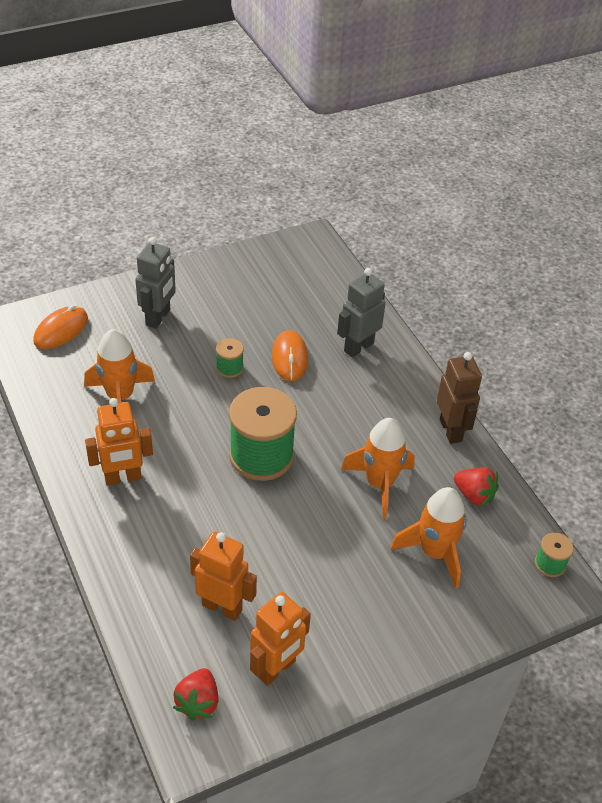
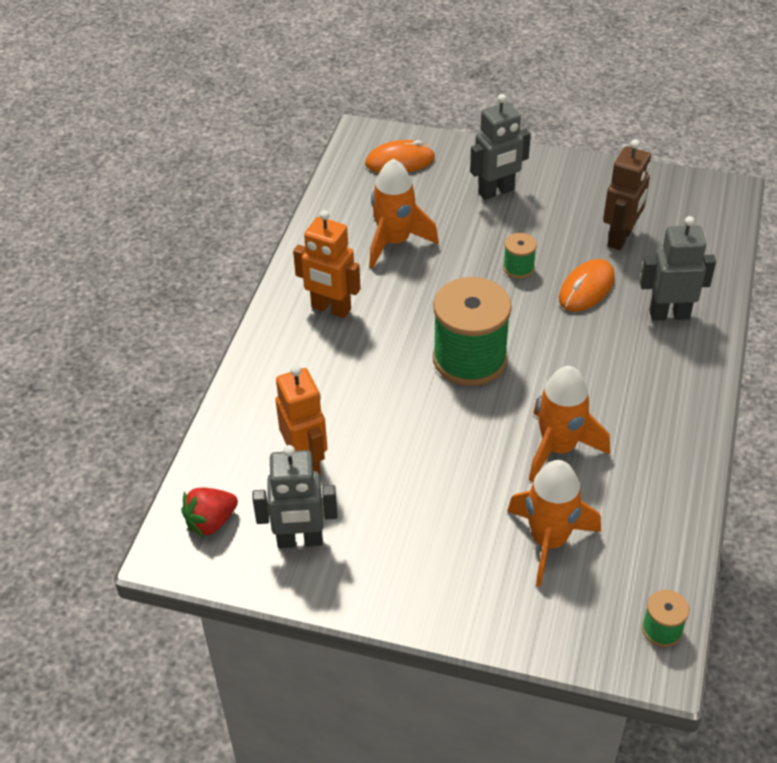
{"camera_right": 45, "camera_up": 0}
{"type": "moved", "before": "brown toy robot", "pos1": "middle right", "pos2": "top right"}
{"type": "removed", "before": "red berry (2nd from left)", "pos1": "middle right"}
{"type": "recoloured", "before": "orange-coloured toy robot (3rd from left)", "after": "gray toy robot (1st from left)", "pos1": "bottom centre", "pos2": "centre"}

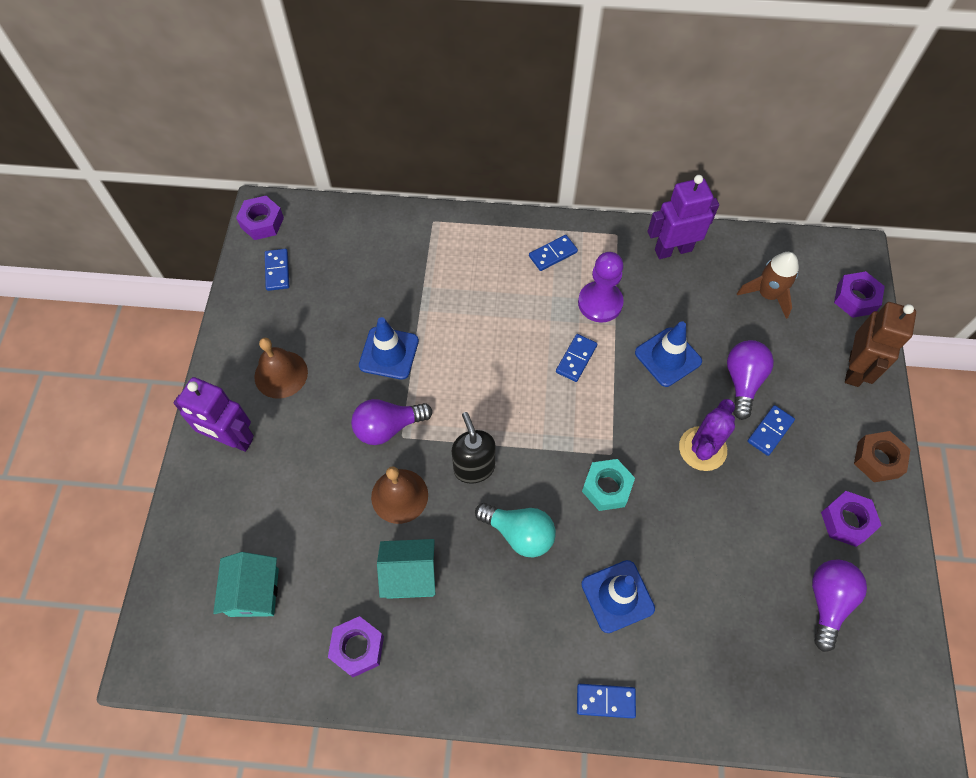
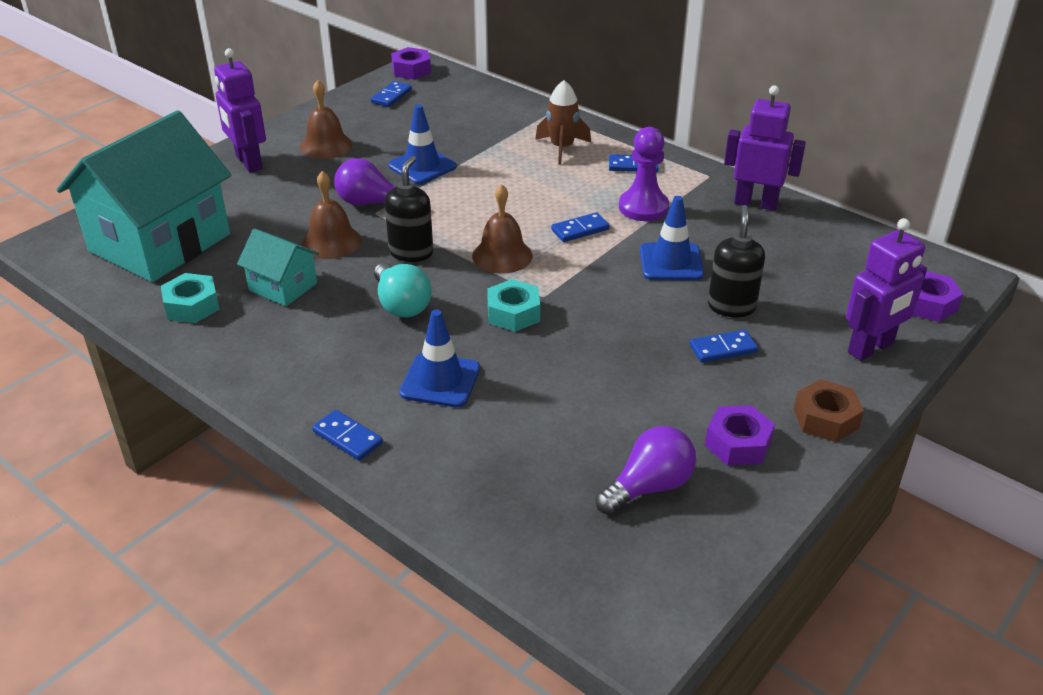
{"camera_right": 35, "camera_up": -25}
{"type": "moved", "before": "brown toy rocket", "pos1": "middle right", "pos2": "top centre"}
{"type": "recoloured", "before": "brown toy robot", "after": "royal purple toy robot (3rd from left)", "pos1": "middle right", "pos2": "middle right"}
{"type": "replaced", "before": "royal purple light bulb (2nd from left)", "after": "black pump bottle (2nd from left)", "pos1": "middle right", "pos2": "middle right"}
{"type": "removed", "before": "royal purple saguaro cactus", "pos1": "middle right"}
{"type": "resized", "before": "aqua toy house (1st from left)", "pos1": "bottom left", "pos2": "top left", "scale": 2.16}
{"type": "recoloured", "before": "royal purple nut (2nd from left)", "after": "aqua nut (1st from left)", "pos1": "bottom centre", "pos2": "middle left"}
{"type": "added", "after": "brown bell (3rd from left)", "pos2": "top centre"}

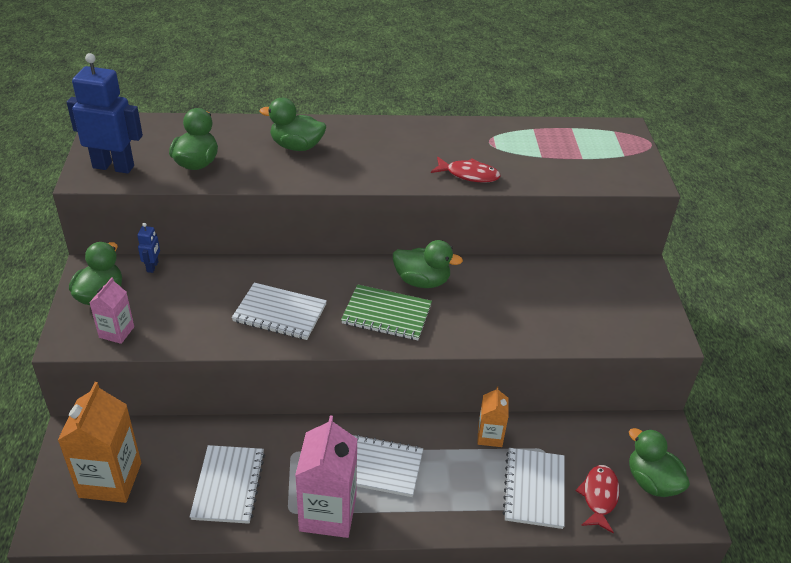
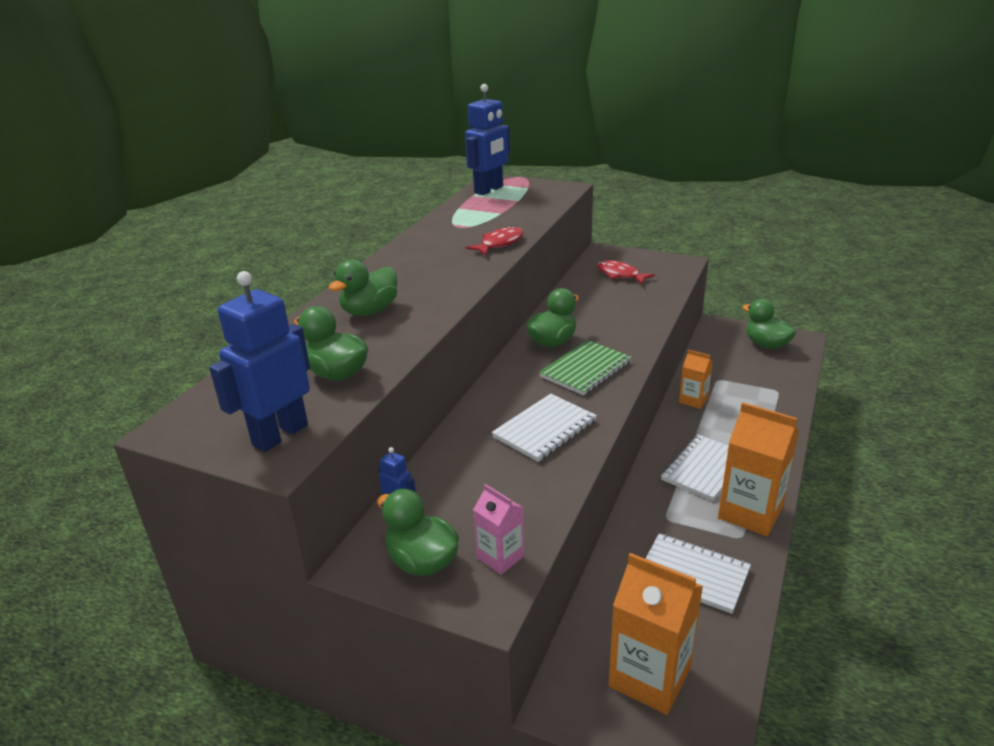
{"camera_right": -60, "camera_up": -10}
{"type": "recoloured", "before": "pink juice carton (2nd from left)", "after": "orange-coloured juice carton (3rd from left)", "pos1": "bottom centre", "pos2": "middle right"}
{"type": "turned", "before": "leaf-green toy duck (5th from left)", "pos1": "bottom right", "pos2": "middle right", "turn": 60}
{"type": "removed", "before": "pure white notebook (4th from left)", "pos1": "bottom right"}
{"type": "moved", "before": "red toy fish (2nd from left)", "pos1": "bottom right", "pos2": "centre"}
{"type": "added", "after": "cobalt toy robot (3rd from left)", "pos2": "top centre"}

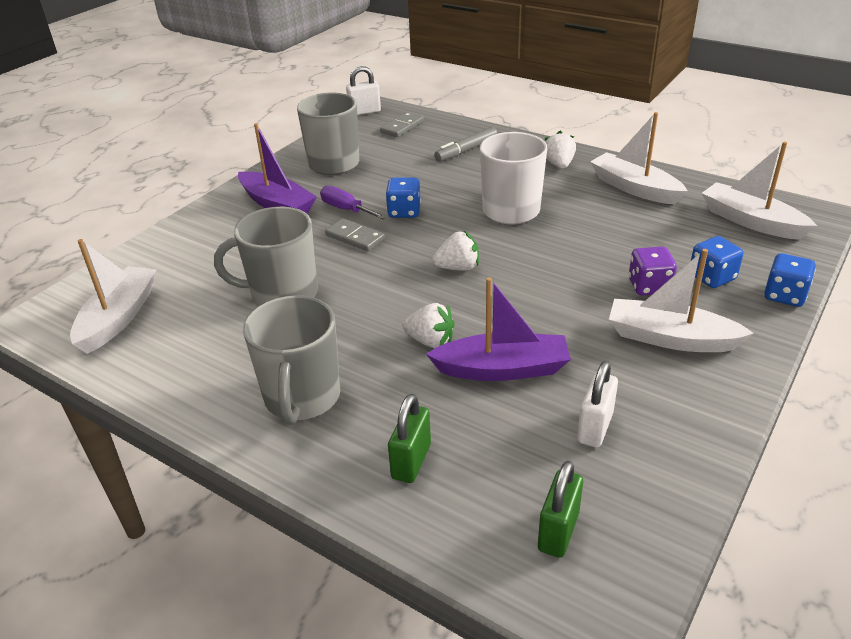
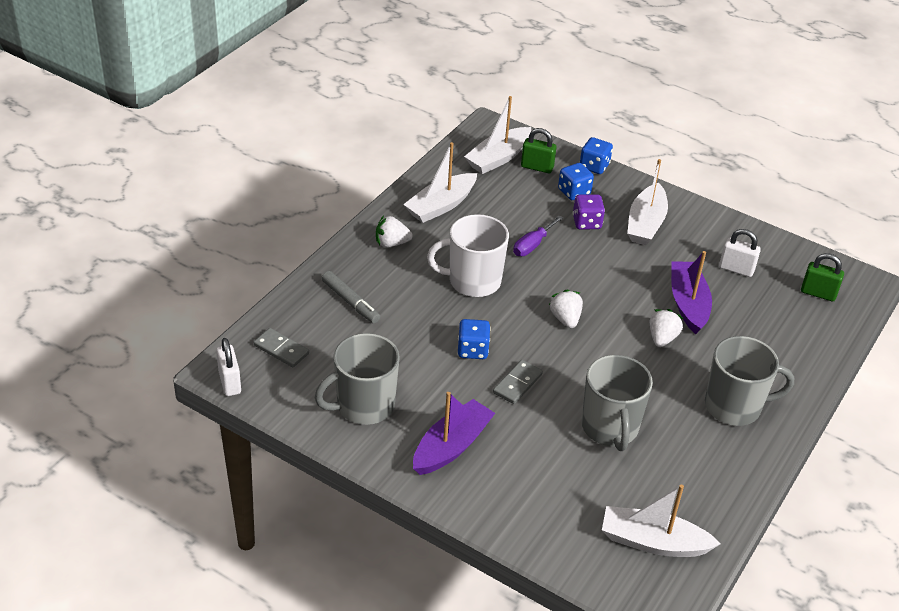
{"camera_right": -95, "camera_up": 5}
{"type": "moved", "before": "royal purple flat screwdriver", "pos1": "top centre", "pos2": "centre"}
{"type": "moved", "before": "leaf-green lock (1st from left)", "pos1": "bottom centre", "pos2": "top centre"}

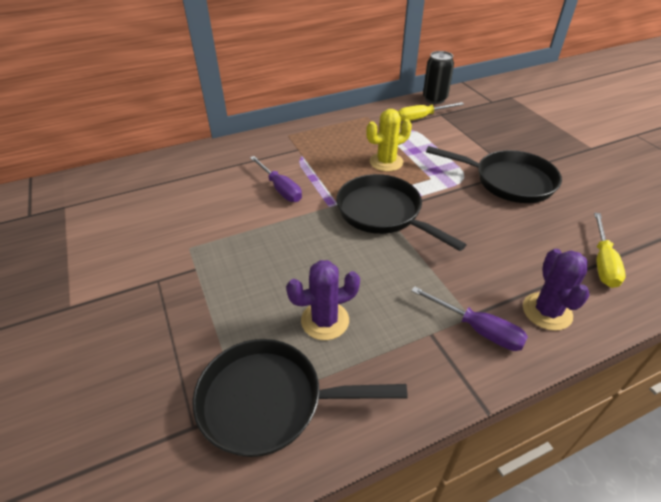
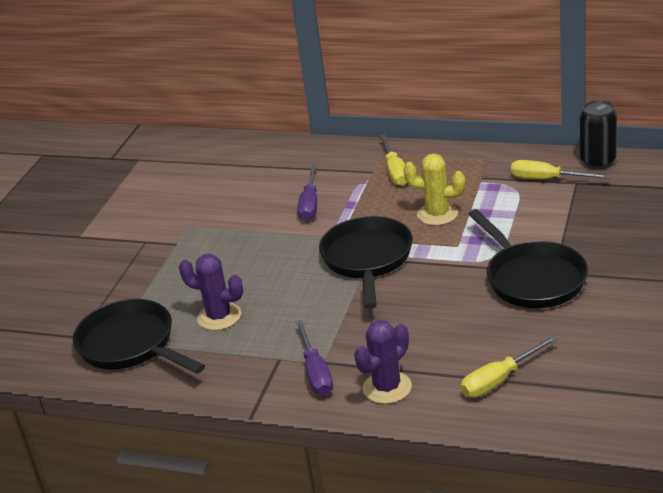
{"camera_right": 45, "camera_up": -10}
{"type": "added", "after": "yellow flat screwdriver (1st from left)", "pos2": "top centre"}

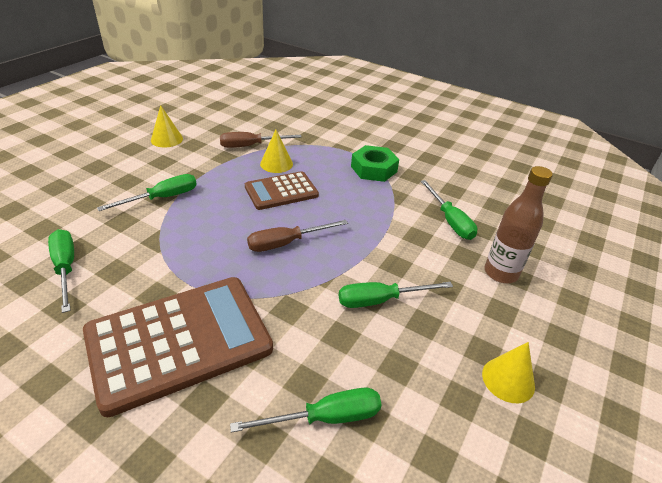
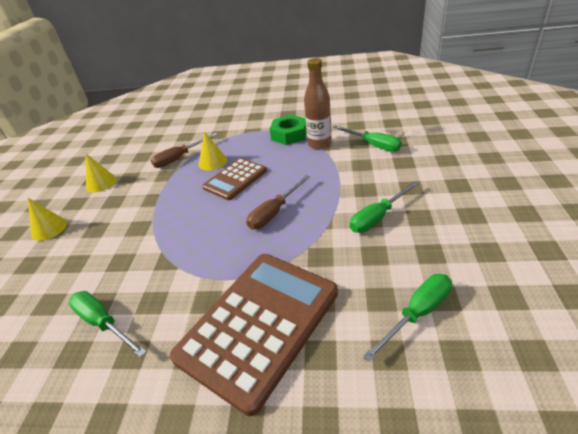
{"camera_right": -20, "camera_up": 0}
{"type": "moved", "before": "brown bottle", "pos1": "middle right", "pos2": "top centre"}
{"type": "removed", "before": "leaf-green flat screwdriver (2nd from left)", "pos1": "middle left"}
{"type": "moved", "before": "yellow cone shape (3rd from left in the first image)", "after": "yellow cone shape (1st from left)", "pos1": "bottom right", "pos2": "middle left"}

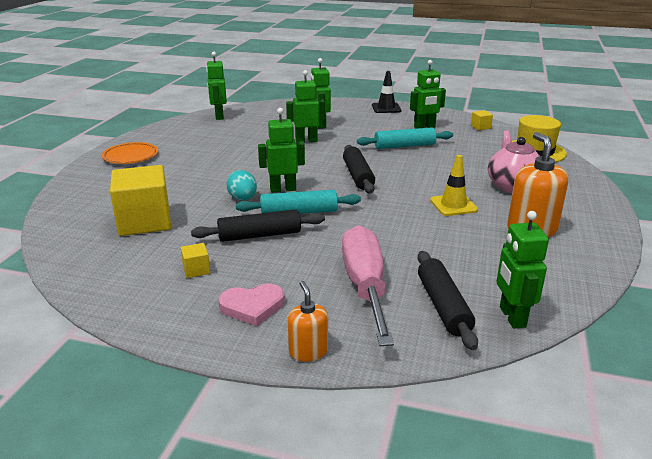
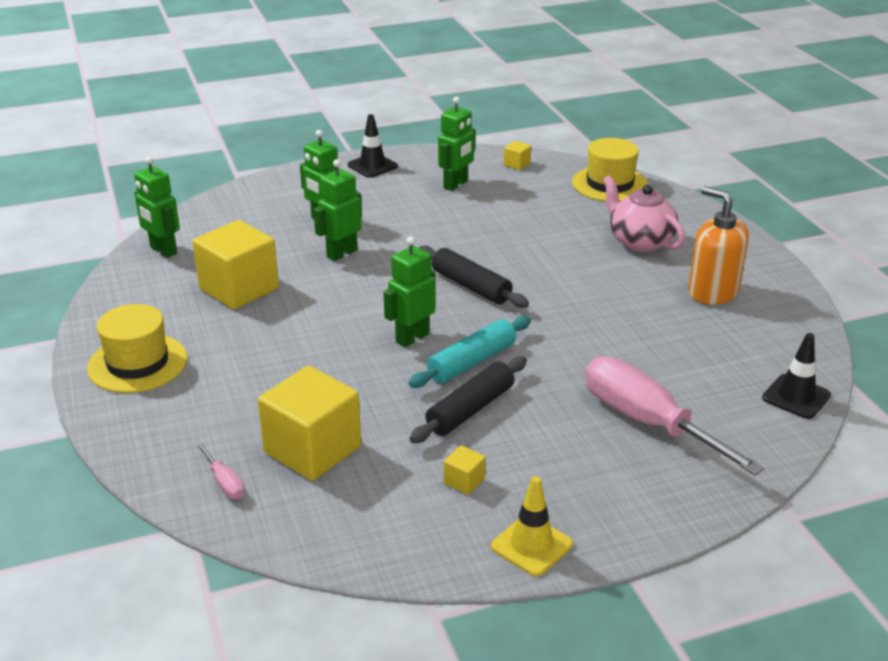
{"camera_right": -35, "camera_up": 5}
{"type": "removed", "before": "aqua dough roller (2nd from left)", "pos1": "top centre"}
{"type": "replaced", "before": "orange-coloured flat dish", "after": "yellow hat (1st from left)", "pos1": "middle left", "pos2": "middle left"}
{"type": "moved", "before": "yellow road cone", "pos1": "middle right", "pos2": "bottom centre"}
{"type": "removed", "before": "aqua toy egg", "pos1": "centre"}
{"type": "replaced", "before": "leaf-green toy robot (6th from left)", "after": "black road cone (2nd from left)", "pos1": "middle right", "pos2": "middle right"}
{"type": "removed", "before": "black dough roller (3rd from left)", "pos1": "middle right"}
{"type": "removed", "before": "orange-coloured pump bottle (1st from left)", "pos1": "bottom centre"}
{"type": "removed", "before": "pink heart shape", "pos1": "centre"}
{"type": "added", "after": "yellow cube (1st from left)", "pos2": "middle left"}
{"type": "added", "after": "pink flat screwdriver (1st from left)", "pos2": "bottom left"}

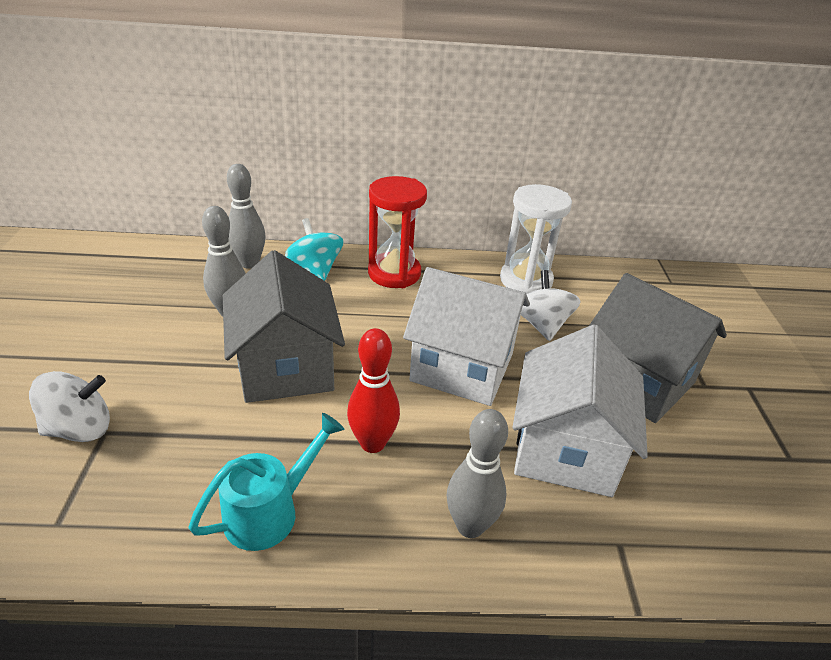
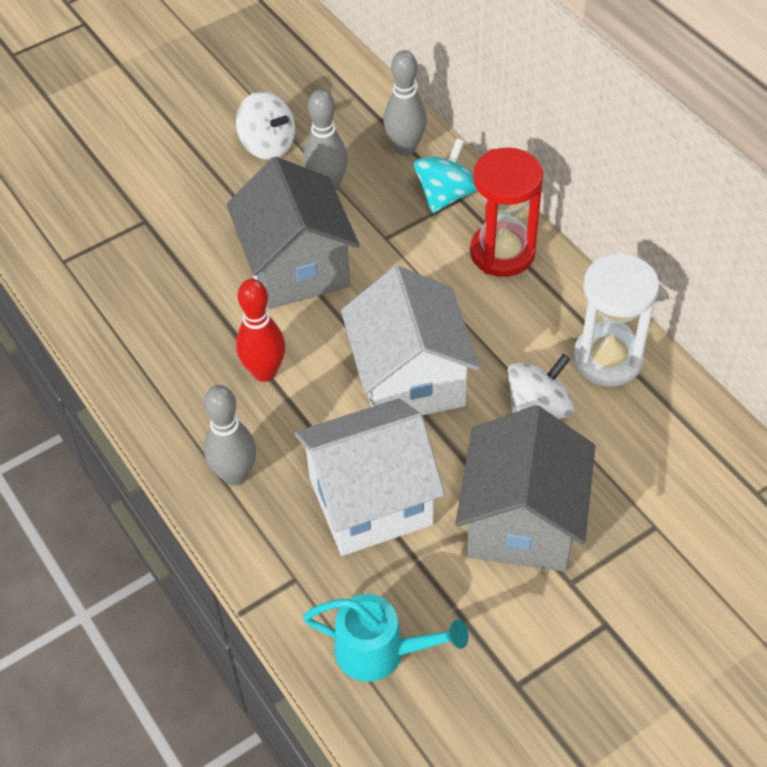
{"camera_right": 60, "camera_up": 15}
{"type": "turned", "before": "gray toy house (1st from left)", "pos1": "centre", "pos2": "top centre", "turn": -60}
{"type": "moved", "before": "pure white whirligig (1st from left)", "pos1": "middle left", "pos2": "top centre"}
{"type": "moved", "before": "aqua watering can", "pos1": "bottom left", "pos2": "bottom centre"}

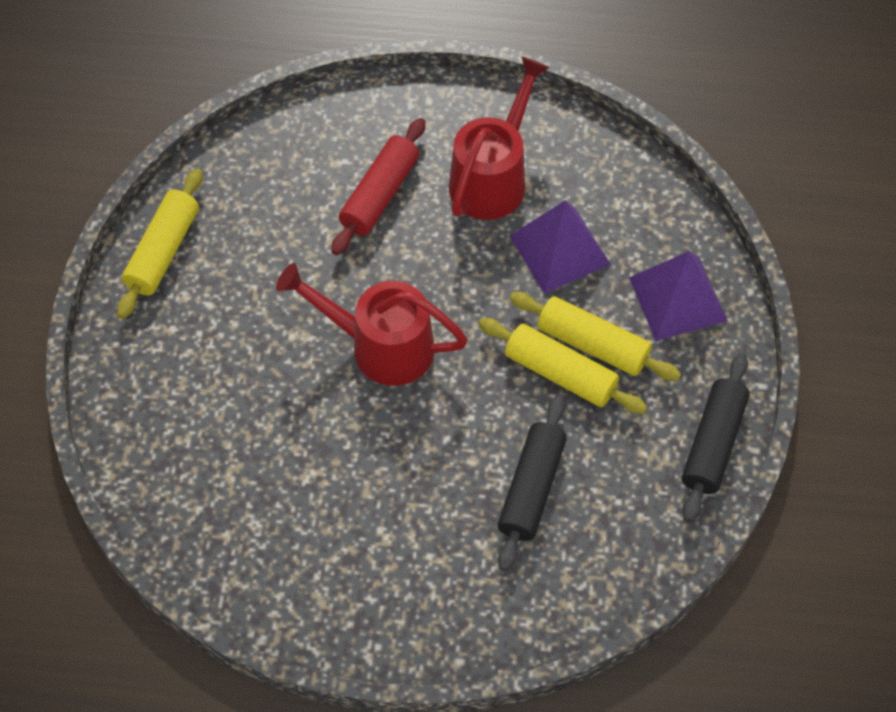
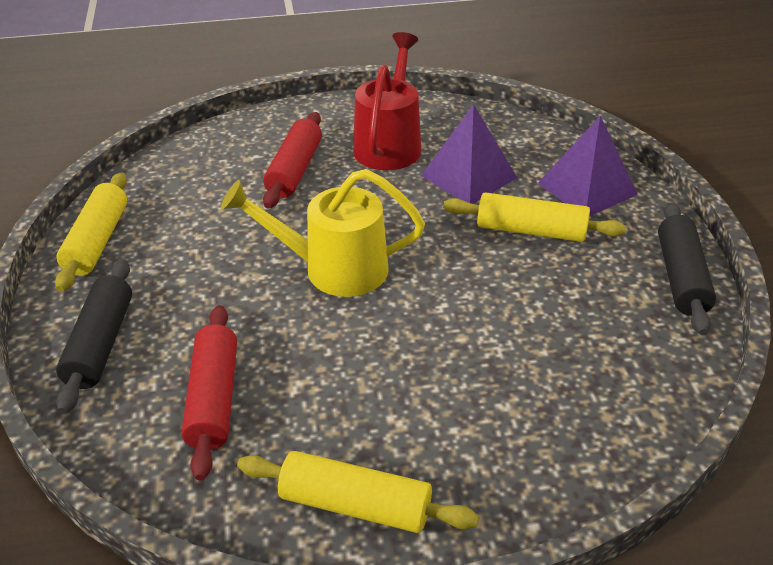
{"camera_right": -15, "camera_up": -20}
{"type": "recoloured", "before": "red watering can (1st from left)", "after": "yellow watering can", "pos1": "centre", "pos2": "centre"}
{"type": "moved", "before": "yellow dough roller (2nd from left)", "pos1": "centre", "pos2": "bottom centre"}
{"type": "moved", "before": "black dough roller (1st from left)", "pos1": "bottom centre", "pos2": "middle left"}
{"type": "added", "after": "red dough roller (1st from left)", "pos2": "bottom left"}

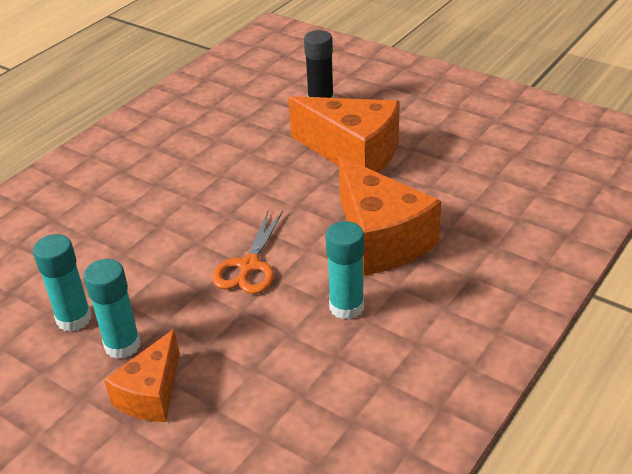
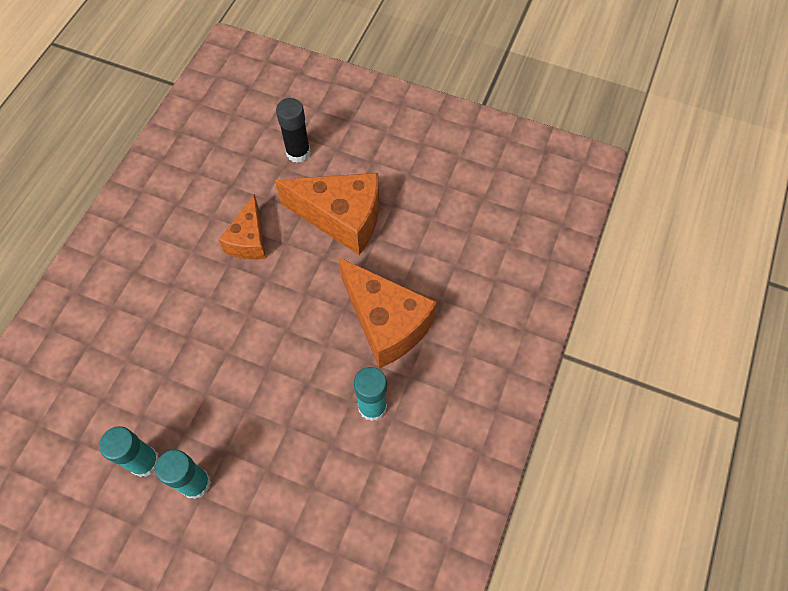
{"camera_right": -15, "camera_up": 25}
{"type": "removed", "before": "orange-coloured pair of scissors", "pos1": "centre"}
{"type": "moved", "before": "orange-coloured piece of cheese (1st from left)", "pos1": "bottom left", "pos2": "middle left"}

